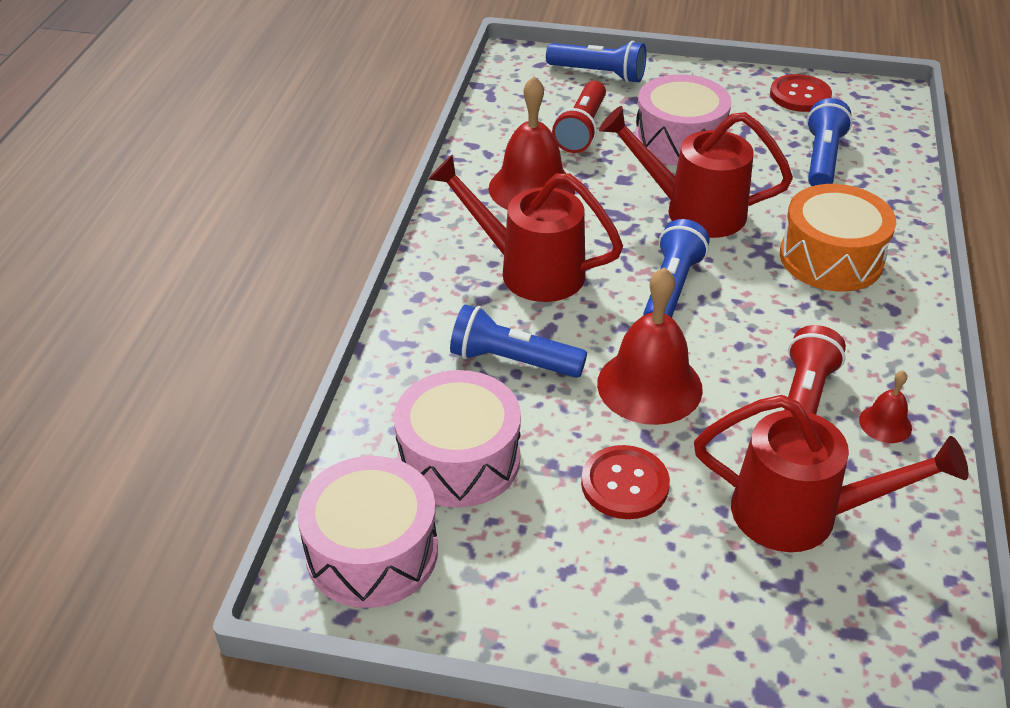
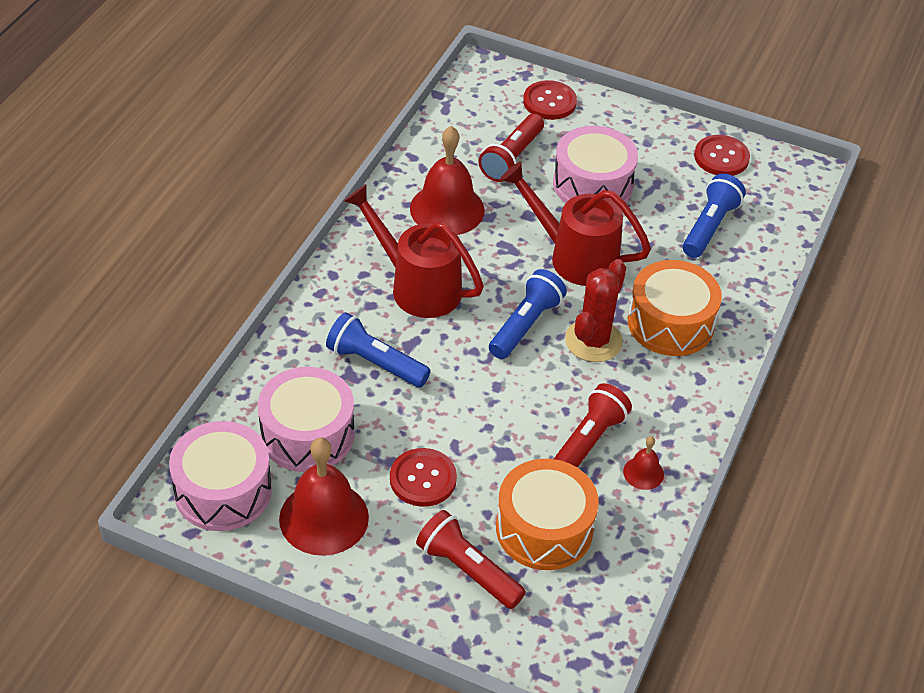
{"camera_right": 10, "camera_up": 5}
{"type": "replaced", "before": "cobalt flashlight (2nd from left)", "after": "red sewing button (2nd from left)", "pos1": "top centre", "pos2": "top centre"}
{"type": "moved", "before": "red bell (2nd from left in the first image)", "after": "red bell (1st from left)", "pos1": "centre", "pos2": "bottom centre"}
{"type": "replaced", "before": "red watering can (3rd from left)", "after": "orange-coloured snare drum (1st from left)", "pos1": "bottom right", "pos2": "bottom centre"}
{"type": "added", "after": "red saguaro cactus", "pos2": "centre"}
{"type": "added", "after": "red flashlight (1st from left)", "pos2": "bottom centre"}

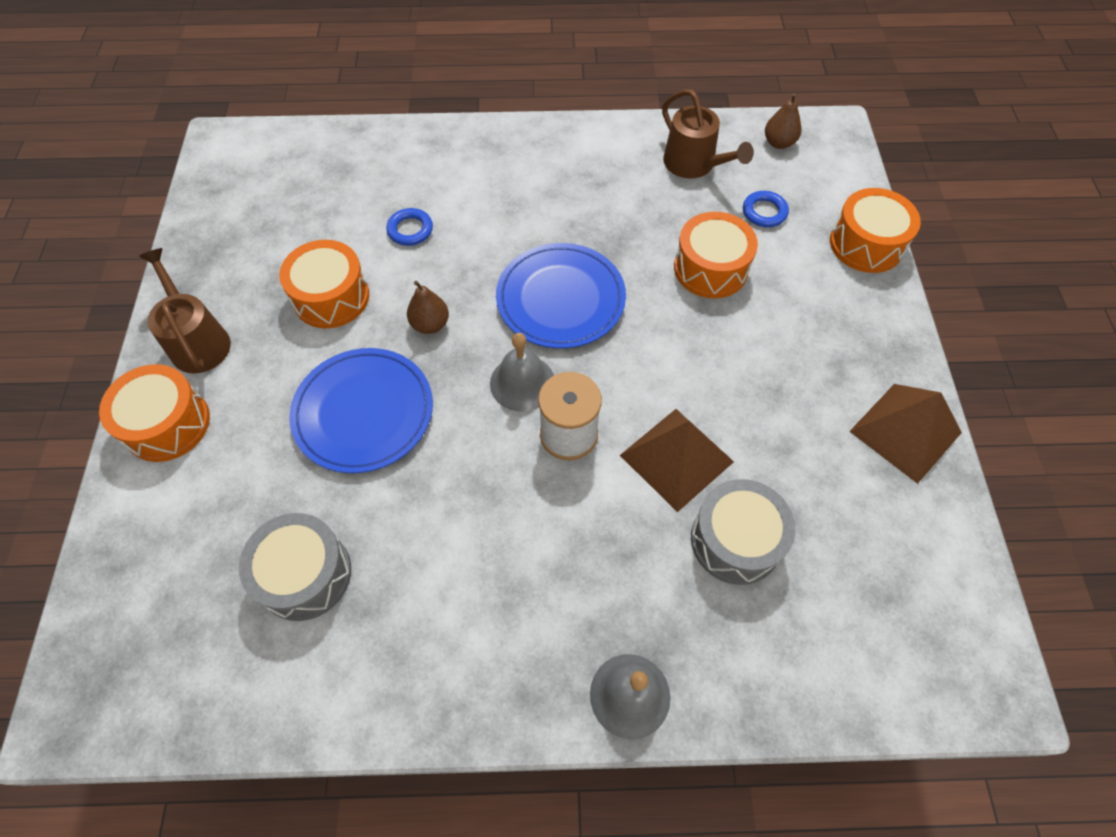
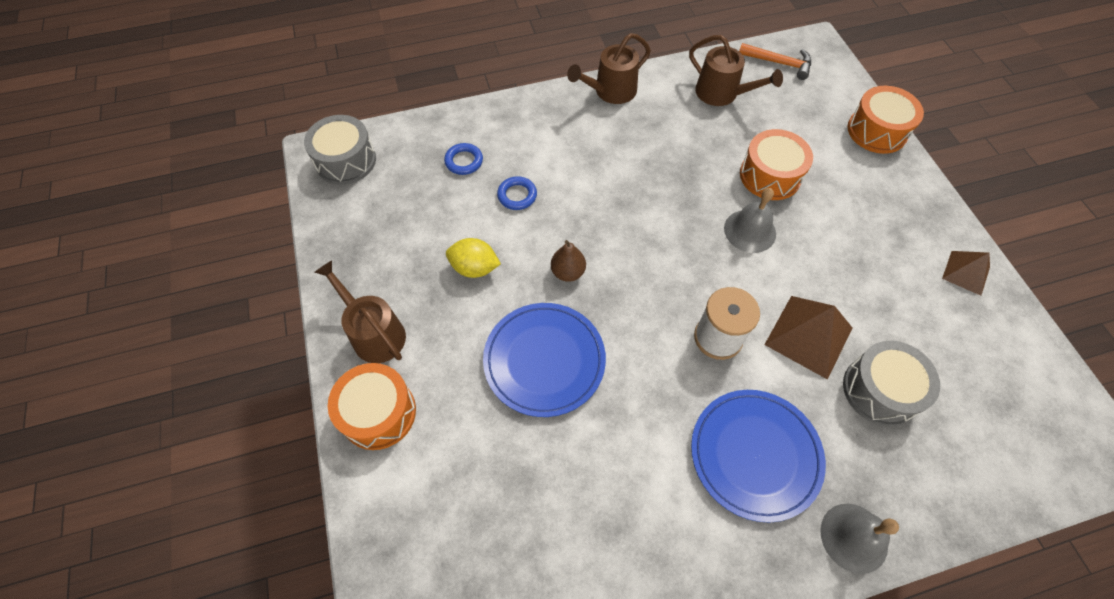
{"camera_right": -15, "camera_up": 0}
{"type": "replaced", "before": "brown pear fruit (2nd from left)", "after": "orange-coloured hammer", "pos1": "top right", "pos2": "top right"}
{"type": "moved", "before": "cobalt torus (2nd from left in the first image)", "after": "cobalt torus (1st from left)", "pos1": "top right", "pos2": "top centre"}
{"type": "replaced", "before": "orange-coloured snare drum (2nd from left)", "after": "yellow lemon", "pos1": "middle left", "pos2": "centre"}
{"type": "moved", "before": "cobalt flat dish (2nd from left)", "pos1": "centre", "pos2": "bottom right"}
{"type": "moved", "before": "gray bell (1st from left)", "pos1": "centre", "pos2": "middle right"}
{"type": "resized", "before": "brown pyramid (2nd from left)", "pos1": "middle right", "pos2": "middle right", "scale": 0.61}
{"type": "moved", "before": "gray snare drum (1st from left)", "pos1": "bottom left", "pos2": "top left"}
{"type": "added", "after": "brown watering can (2nd from left)", "pos2": "top centre"}

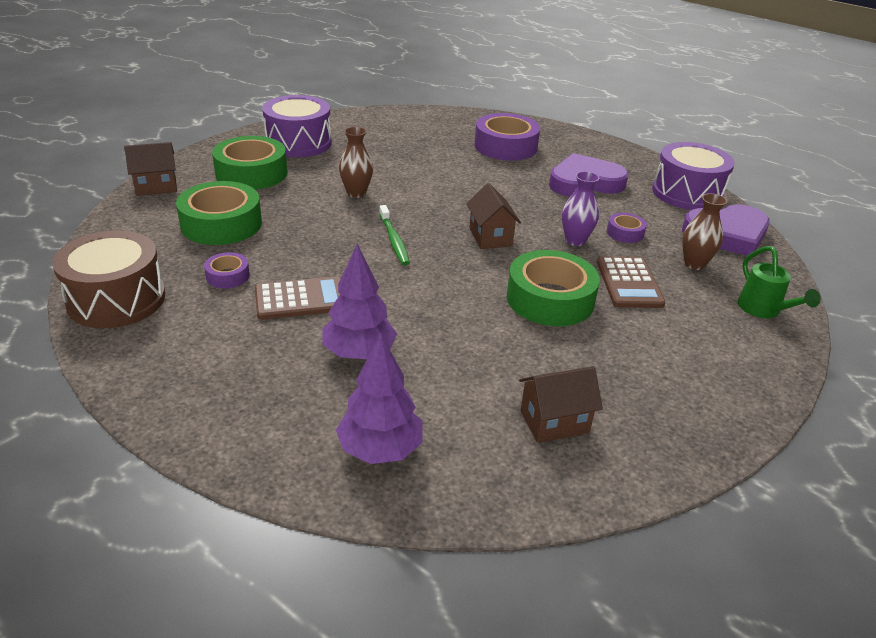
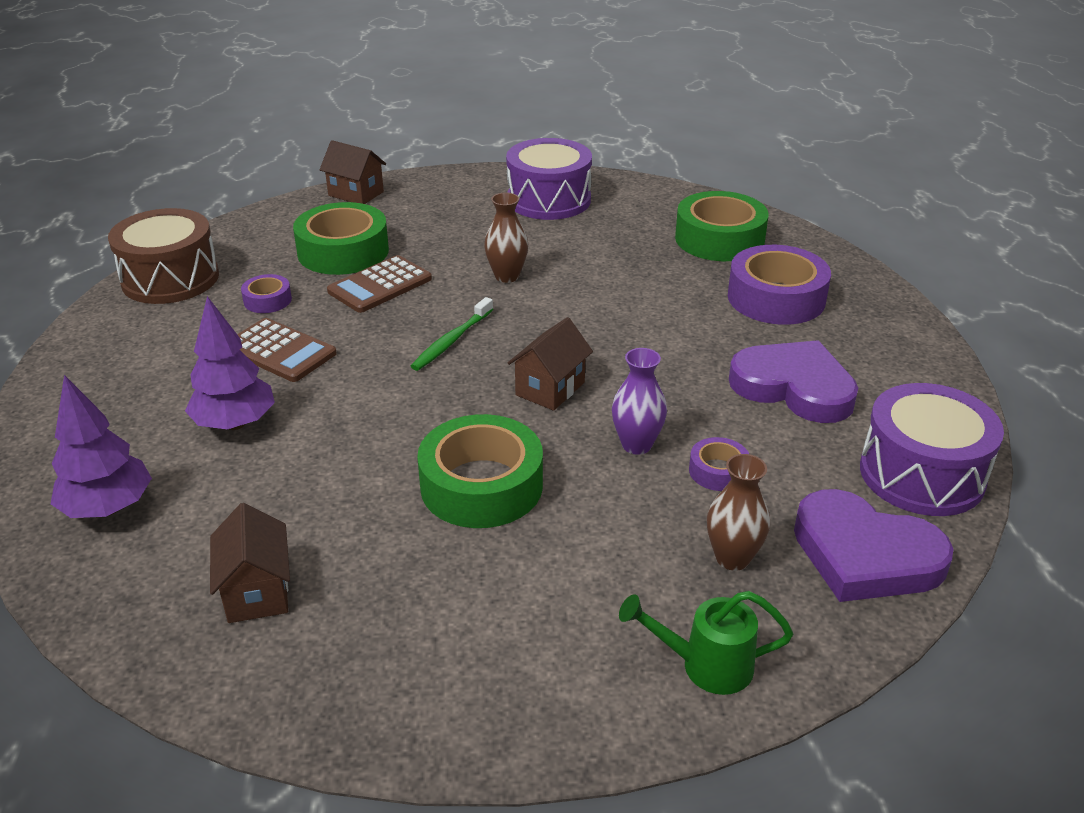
{"camera_right": 50, "camera_up": 0}
{"type": "moved", "before": "leaf-green tape (2nd from left in the first image)", "after": "leaf-green tape (3rd from left)", "pos1": "top left", "pos2": "top centre"}
{"type": "turned", "before": "leaf-green watering can", "pos1": "middle right", "pos2": "bottom centre", "turn": 60}
{"type": "moved", "before": "brown calculator (2nd from left)", "pos1": "middle right", "pos2": "centre"}
{"type": "turned", "before": "brown toy house (3rd from left in the first image)", "pos1": "centre", "pos2": "bottom left", "turn": 45}

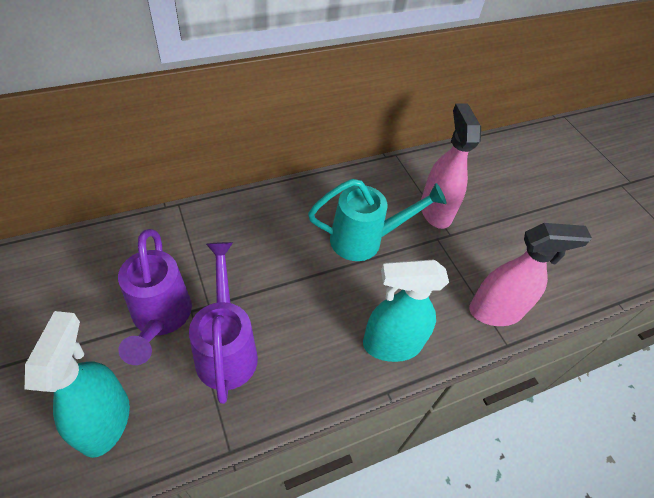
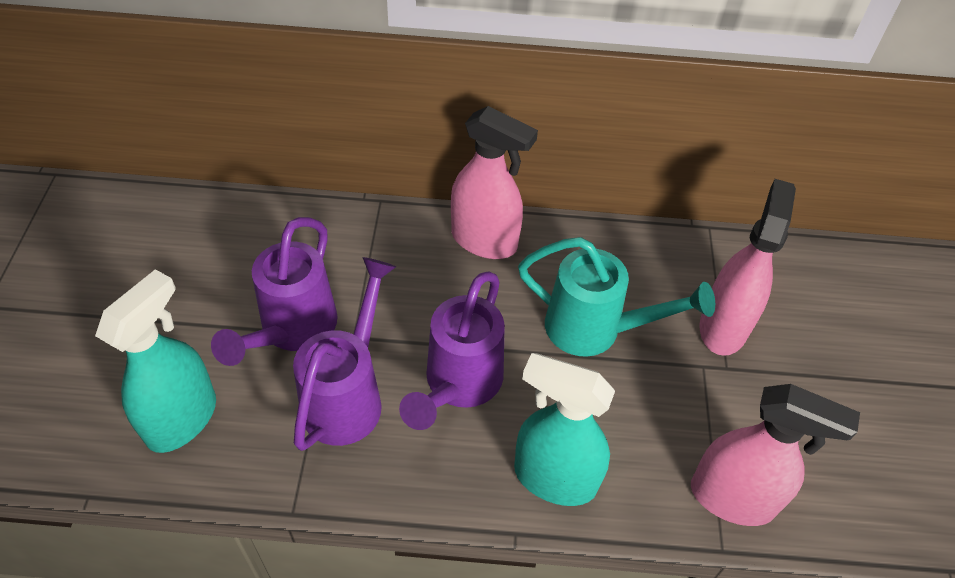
{"camera_right": 30, "camera_up": 0}
{"type": "added", "after": "pink spray cleaner (1st from left)", "pos2": "top centre"}
{"type": "added", "after": "royal purple watering can (3rd from left)", "pos2": "centre"}

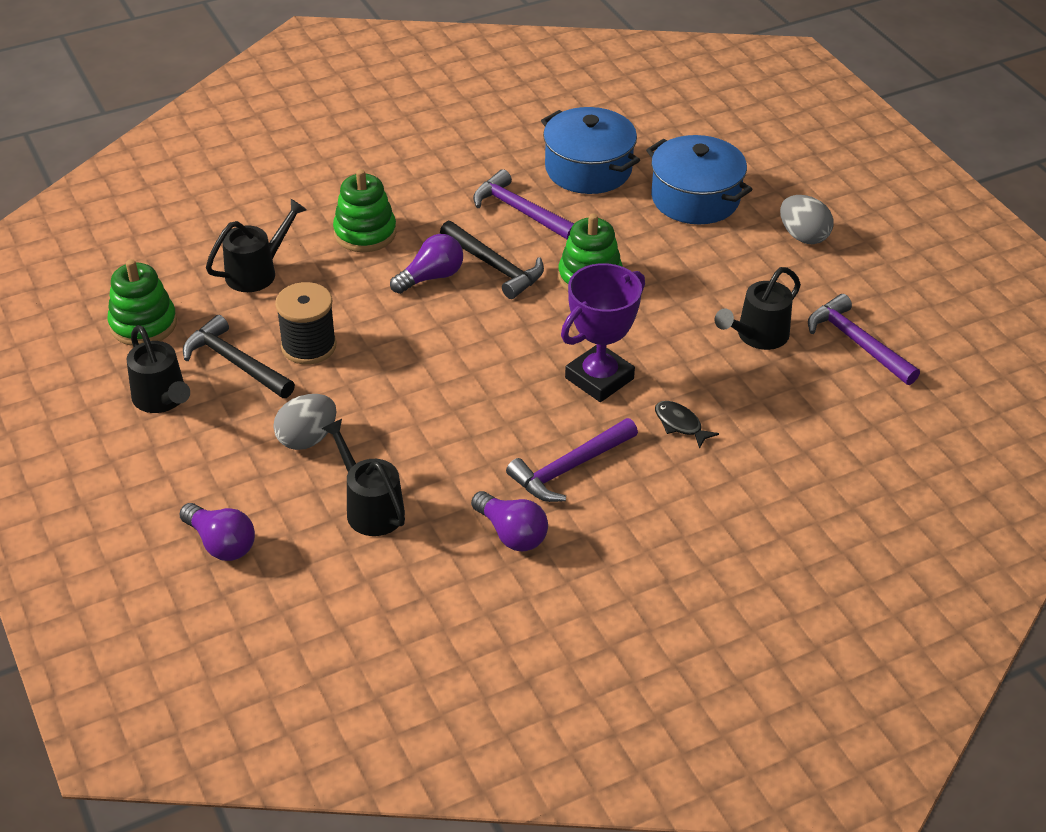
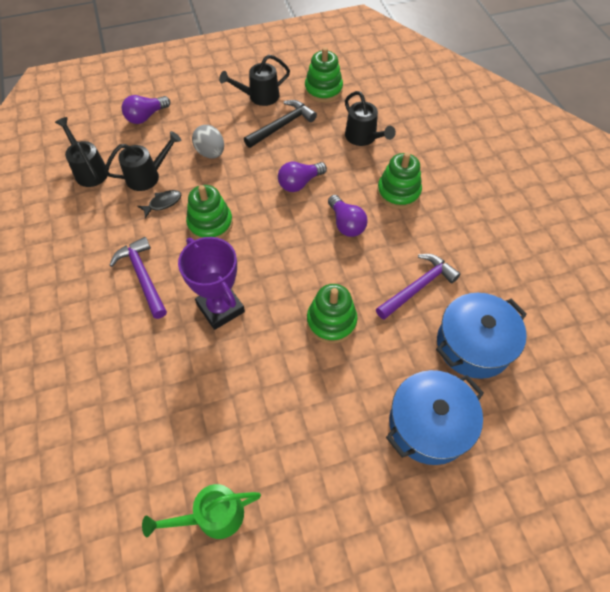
{"camera_right": 100, "camera_up": 15}
{"type": "removed", "before": "gray toy egg (2nd from left)", "pos1": "top right"}
{"type": "removed", "before": "black hammer (2nd from left)", "pos1": "top centre"}
{"type": "moved", "before": "black watering can (4th from left in the first image)", "after": "black watering can (1st from left)", "pos1": "middle right", "pos2": "top left"}
{"type": "removed", "before": "black bobbin", "pos1": "middle left"}
{"type": "replaced", "before": "royal purple hammer (3rd from left)", "after": "leaf-green watering can", "pos1": "middle right", "pos2": "bottom left"}
{"type": "moved", "before": "black toy fish", "pos1": "centre", "pos2": "middle left"}
{"type": "moved", "before": "royal purple light bulb (3rd from left in the first image)", "after": "royal purple light bulb (2nd from left)", "pos1": "centre", "pos2": "top centre"}
{"type": "added", "after": "leaf-green ring stacker (1st from left)", "pos2": "centre"}

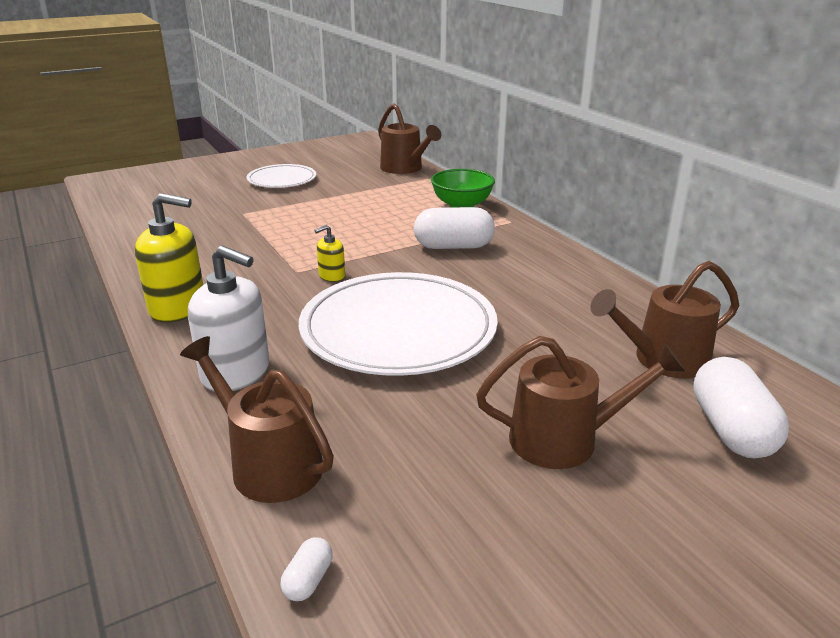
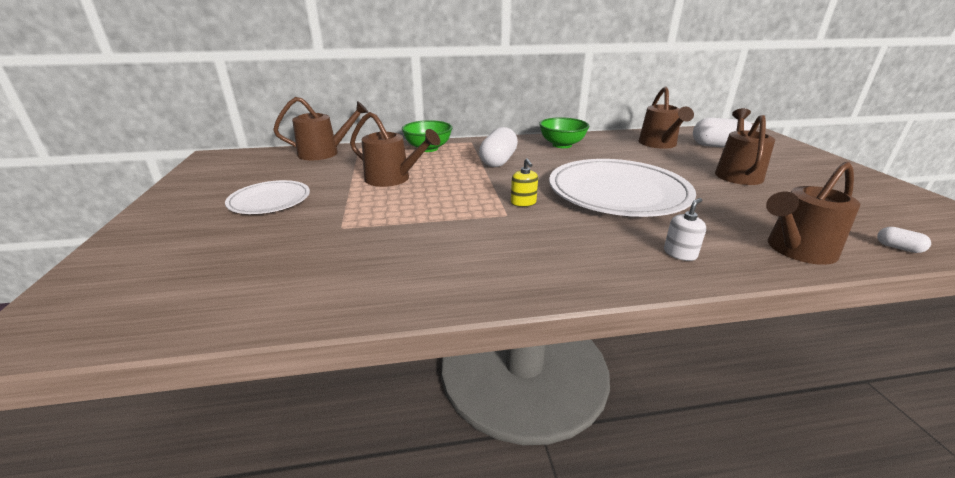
{"camera_right": -70, "camera_up": 0}
{"type": "removed", "before": "yellow pump bottle (1st from left)", "pos1": "middle left"}
{"type": "resized", "before": "pure white pump bottle", "pos1": "middle left", "pos2": "middle right", "scale": 0.5}
{"type": "added", "after": "brown watering can (2nd from left)", "pos2": "top centre"}
{"type": "added", "after": "leaf-green bowl (2nd from left)", "pos2": "top centre"}

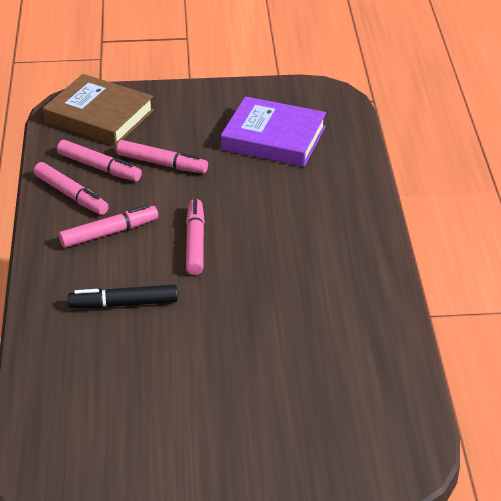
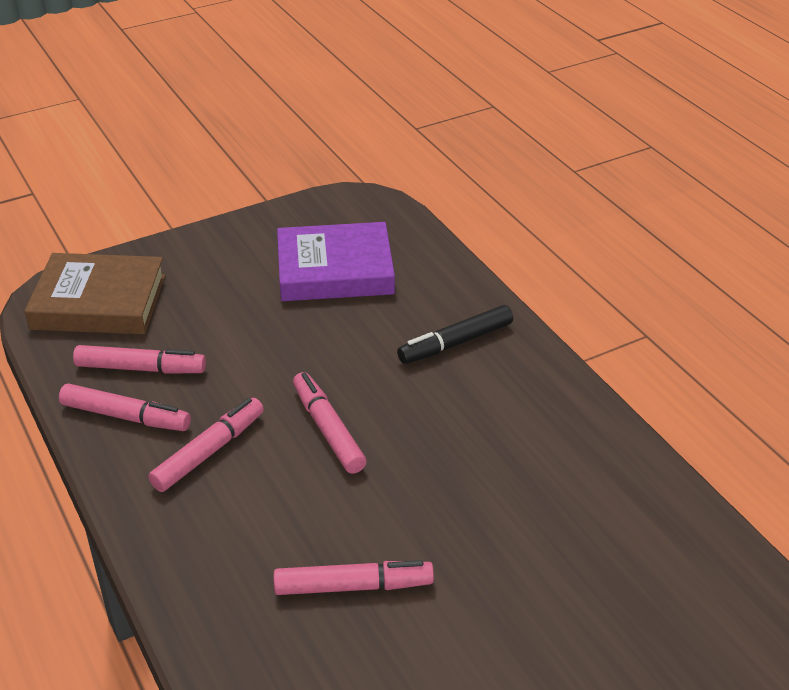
{"camera_right": -25, "camera_up": 0}
{"type": "moved", "before": "pink felt pen (4th from left in the first image)", "after": "pink felt pen (5th from left)", "pos1": "top left", "pos2": "bottom centre"}
{"type": "moved", "before": "black felt pen", "pos1": "middle left", "pos2": "centre"}

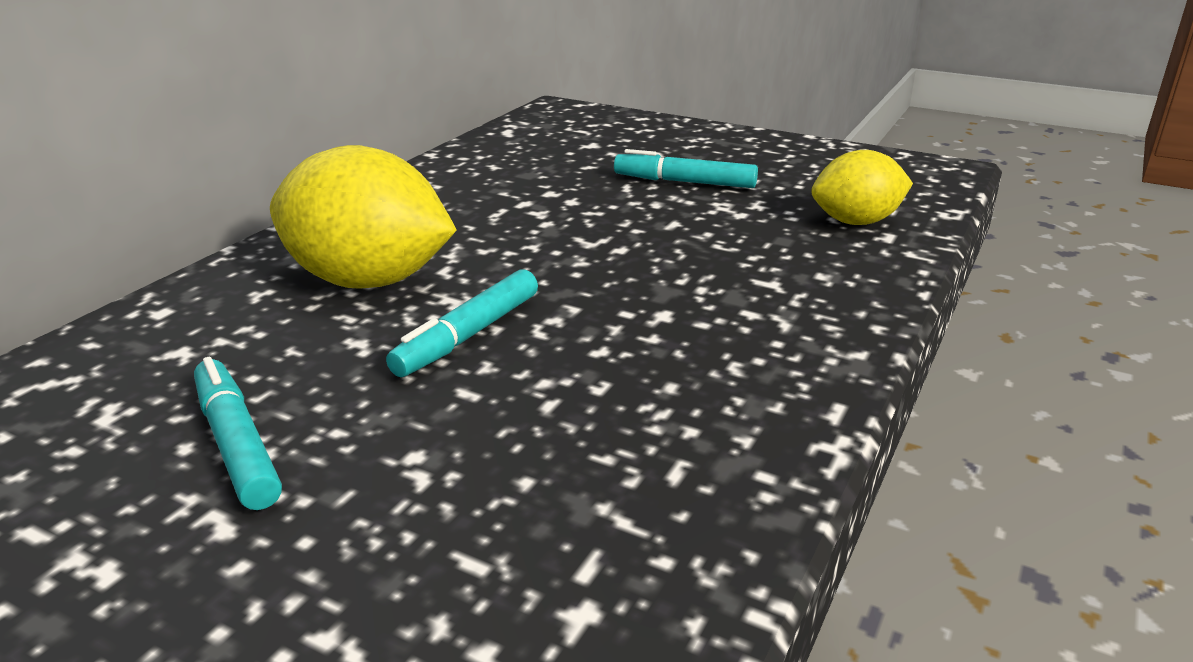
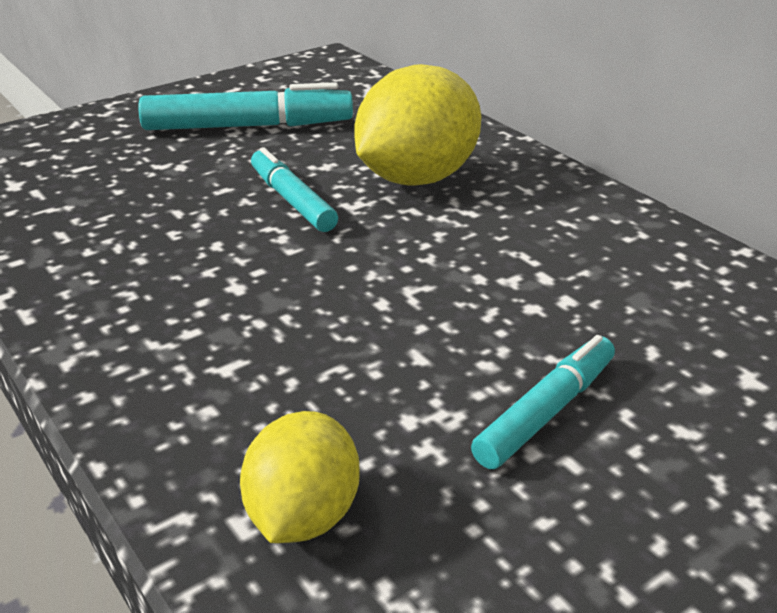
{"camera_right": 115, "camera_up": 5}
{"type": "resized", "before": "aqua felt pen (1st from left)", "pos1": "middle left", "pos2": "top left", "scale": 1.56}

